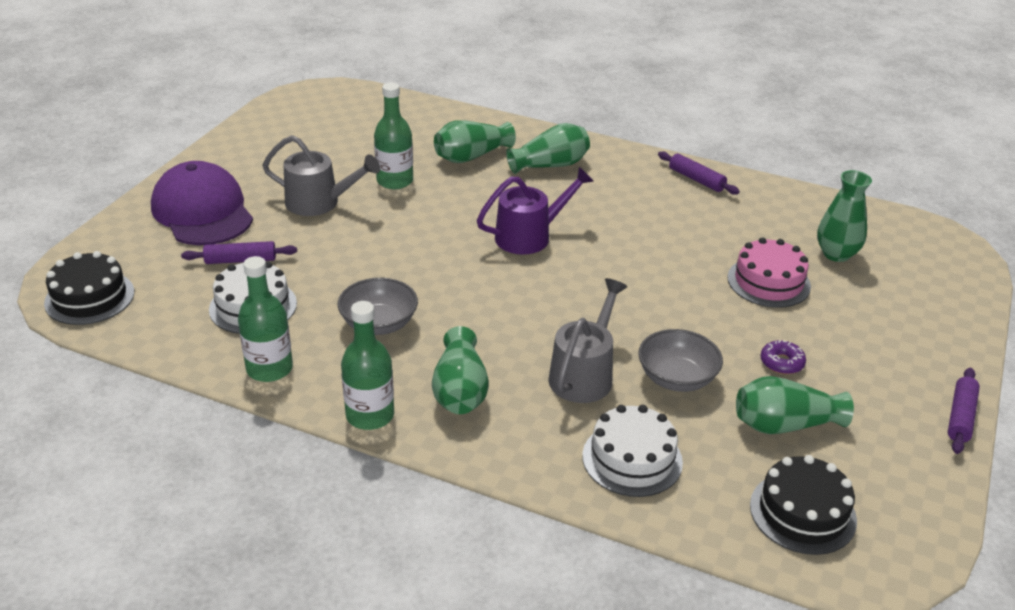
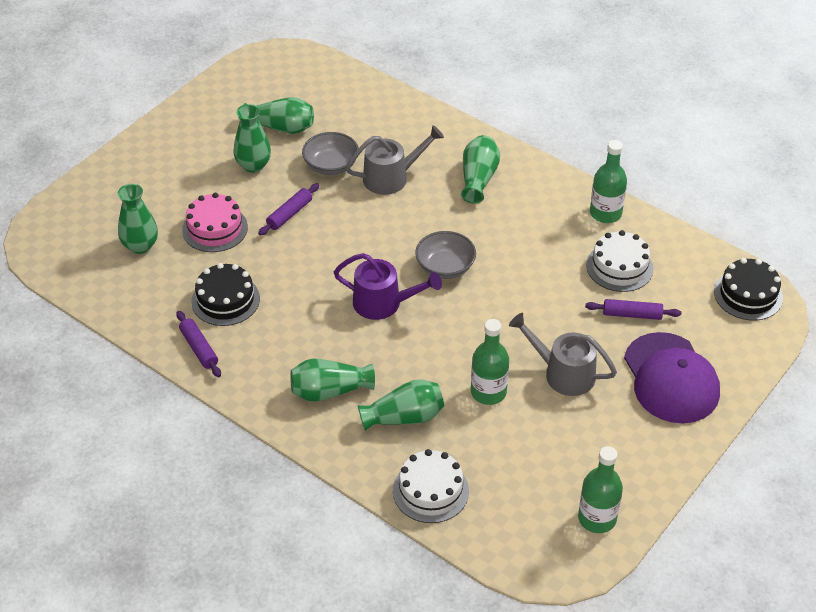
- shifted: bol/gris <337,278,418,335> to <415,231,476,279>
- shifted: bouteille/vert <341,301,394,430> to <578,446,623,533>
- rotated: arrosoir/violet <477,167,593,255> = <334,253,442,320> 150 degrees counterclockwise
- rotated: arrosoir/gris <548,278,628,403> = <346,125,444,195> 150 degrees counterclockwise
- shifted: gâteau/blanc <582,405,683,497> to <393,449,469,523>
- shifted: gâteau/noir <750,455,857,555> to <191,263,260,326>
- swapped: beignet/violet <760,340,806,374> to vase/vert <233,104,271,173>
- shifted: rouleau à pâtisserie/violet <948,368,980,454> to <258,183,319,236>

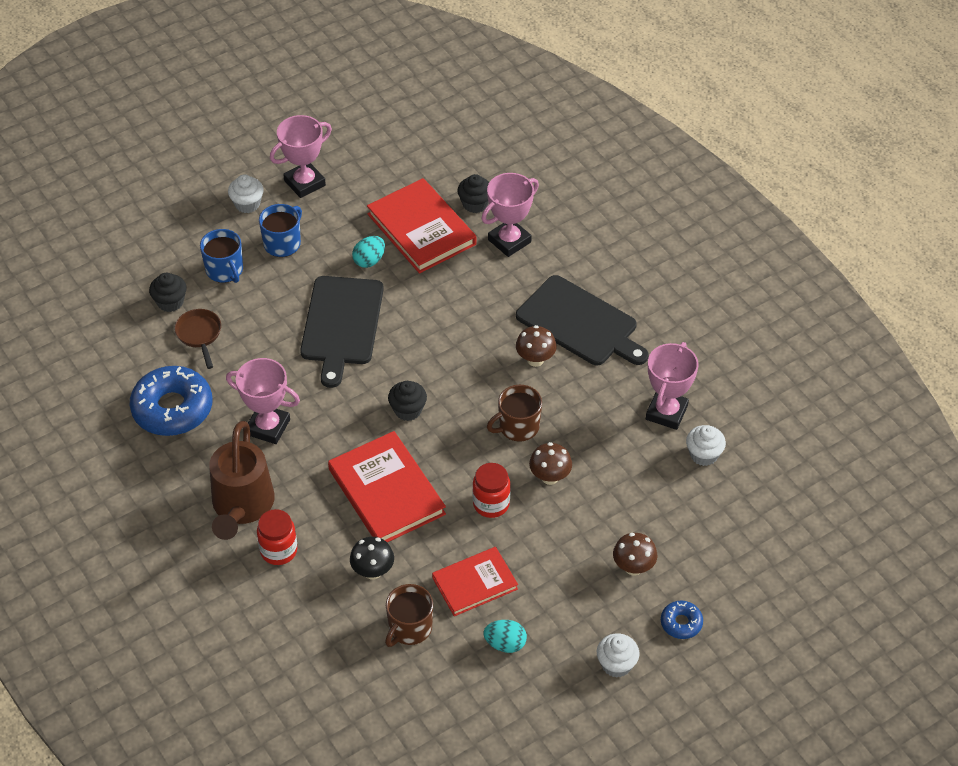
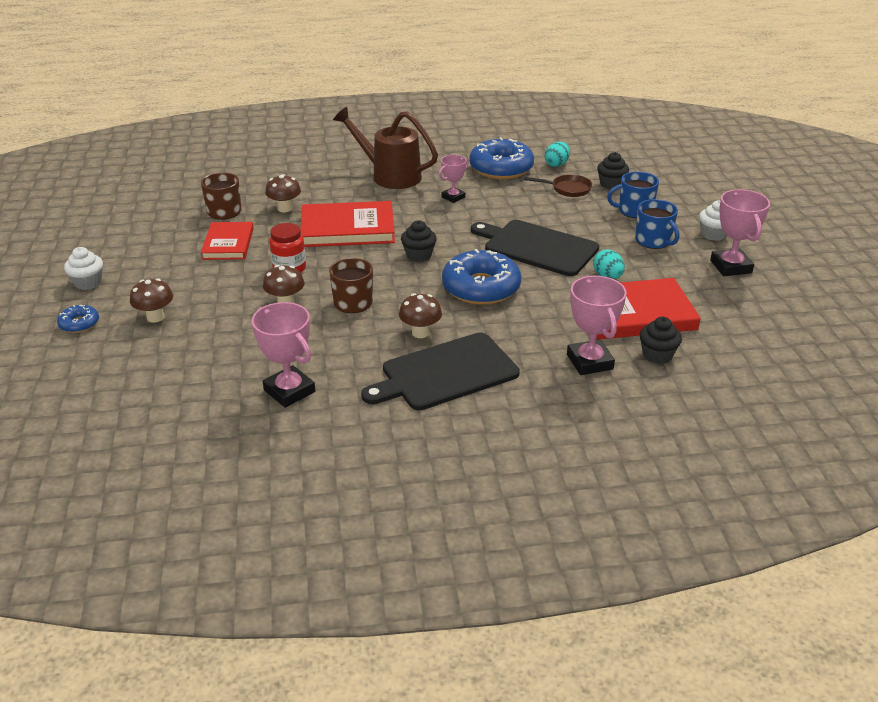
- scaled: trophée/rose <226,358,300,444> = <439,155,468,203> x0.61
- gone: bocal/rouge <257,509,298,565>
- repainted: champignon/noir <350,537,394,580> to champignon/marron <265,174,301,212>
- shifted: œuf/turquoise <484,620,527,653> to <545,142,570,167>
- gone: muffin/blanc <686,425,726,466>
- new: beignet/bleu <442,249,521,305>

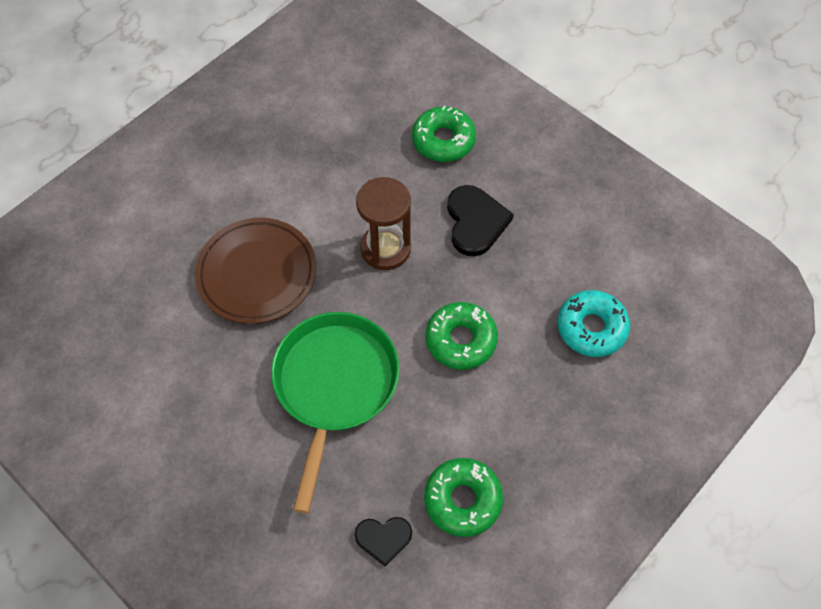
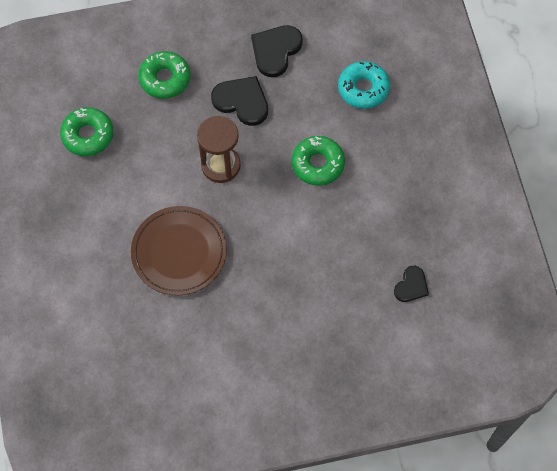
- gone: poêle/vert <271,312,400,513>
- shifted: beignet/vert <424,458,503,537> to <60,107,114,156>
- new: cœur/noir <251,25,303,77>

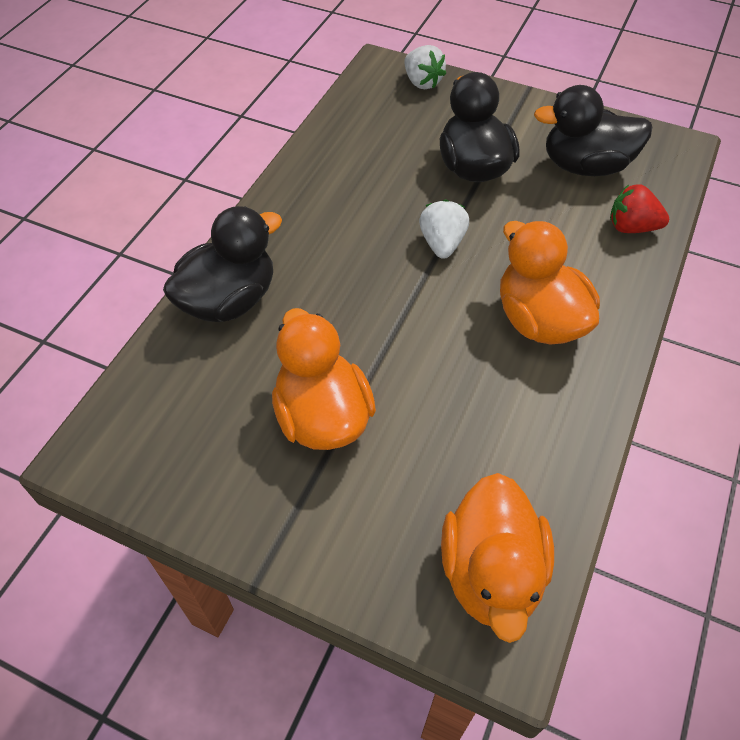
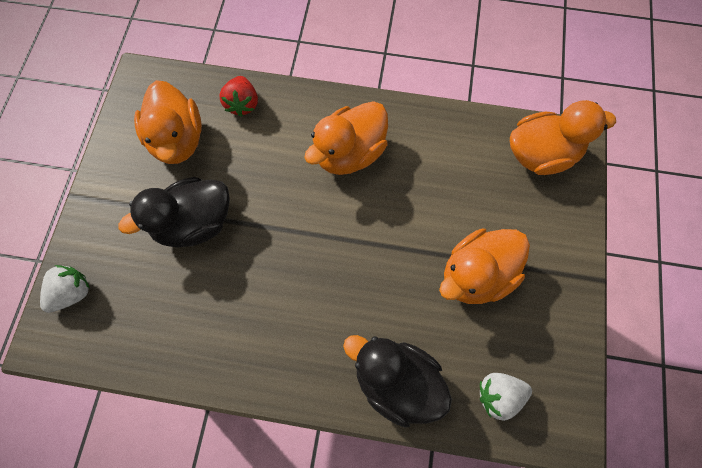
- shifted: fraise/blanc <419,200,469,259> to <480,373,532,421>
- repainted: canard/noir <534,85,652,176> to canard/orange <134,80,202,164>

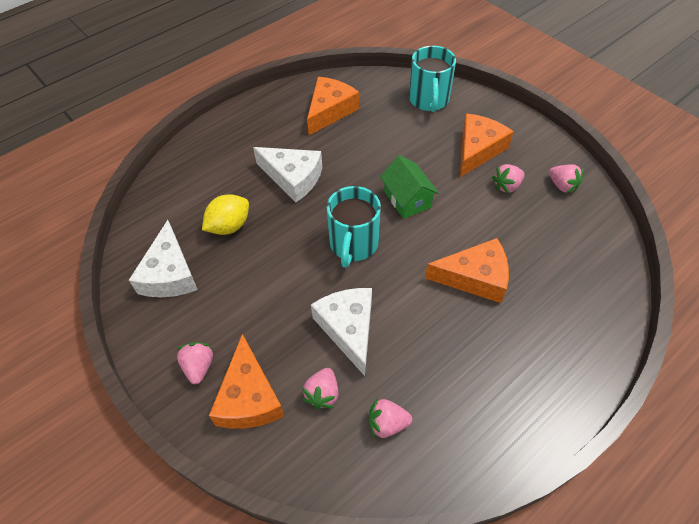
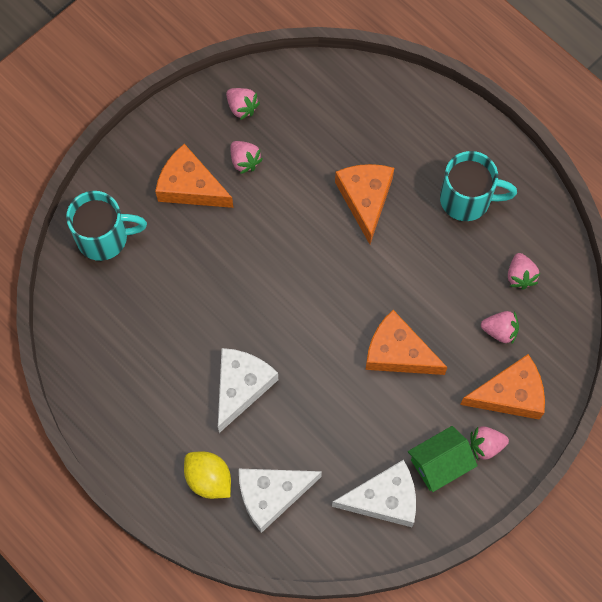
- shifted: citron/jaune <202,194,249,235> to <184,452,231,499>
- shifted: fromage/orange <307,77,359,135> to <365,310,448,375>
- shifted: fromage/blanc <311,288,372,376> to <239,469,322,533>
- shifted: tasse/turquoise <327,186,381,268> to <440,151,517,221>
- shifted: maison/vert <380,155,439,219> to <408,426,478,492>
- rotated: fraise/rose <549,164,584,193> = <226,88,260,120> 90 degrees clockwise

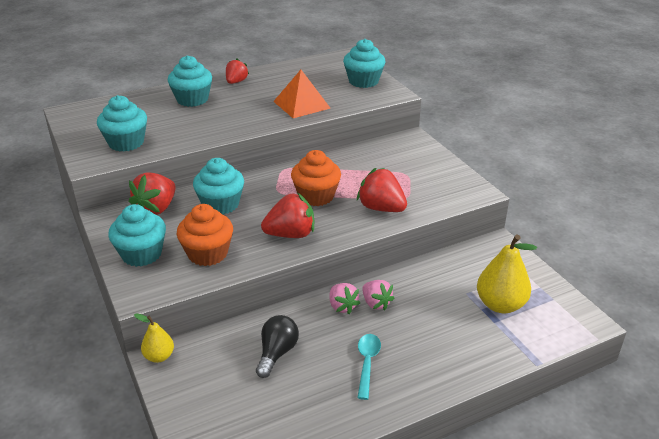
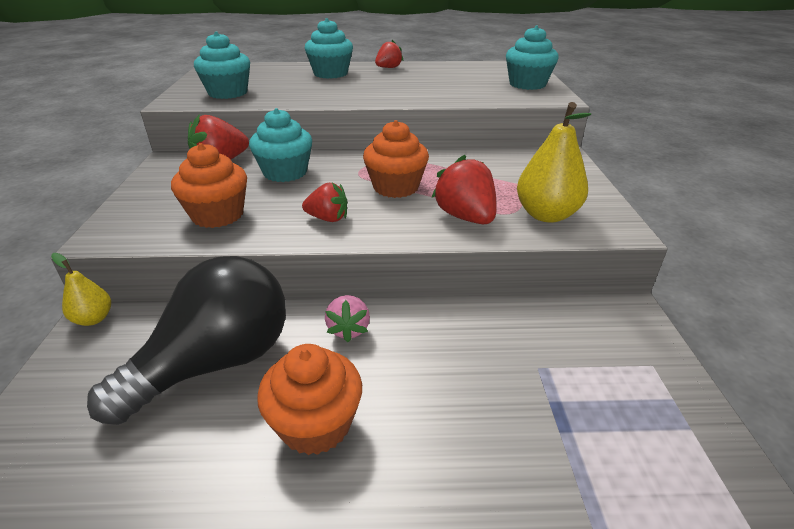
- gone: muffin/turquoise <108,204,166,267>
- scaled: ampoule/noir <256,315,299,378> = <87,256,286,425> x1.98
- scaled: fraise/rouge <261,193,314,238> = <302,183,348,222> x0.64
- gone: pyramide/orange <273,70,330,118>
- swapped: cuillère/turquoise <357,334,381,400> to muffin/orange <257,344,362,455>
- gone: fraise/rose <362,280,395,310>
- shifted: poire/jaune <477,235,537,313> to <517,102,591,223>

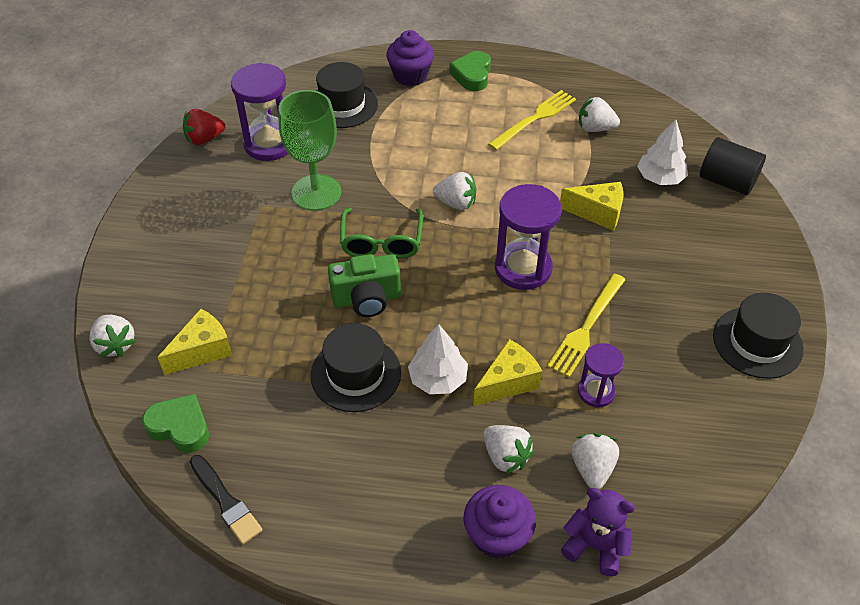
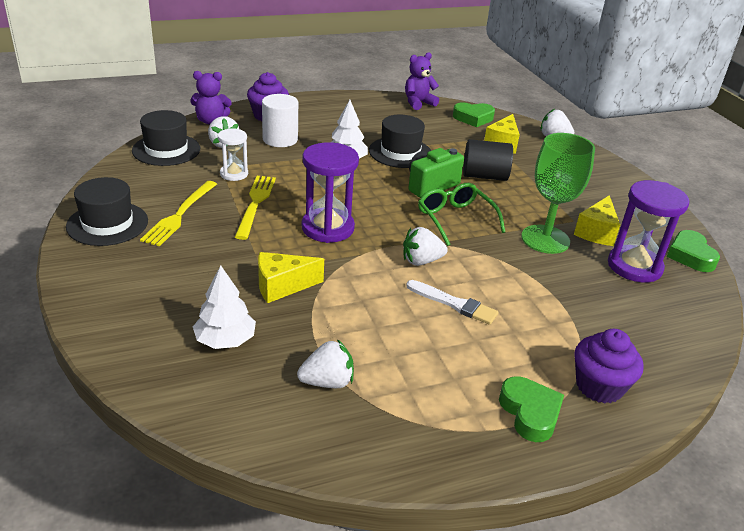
- swapped: fraise/rouge <183,109,225,145> to cœur/vert <667,230,720,272>
- swapped: pinceau/noir <190,455,262,544> to ours en peluche/violet <405,52,439,110>
- shifted: chapeau/noir <316,62,378,128> to <132,110,200,166>
- shifted: fromage/jaune <473,339,542,406> to <574,195,620,246>
- swapped: fraise/blanc <483,425,535,474> to cylindre/blanc <262,94,298,147>
- shifted: fourchette/jaune <488,90,576,150> to <140,181,217,246>
- repainted: sablier/violet <578,343,624,408> to sablier/blanc <218,128,248,181>
- shifted: cylindre/noir <700,137,766,195> to <463,139,513,181>
- new: pinceau/blanc <406,280,499,325>

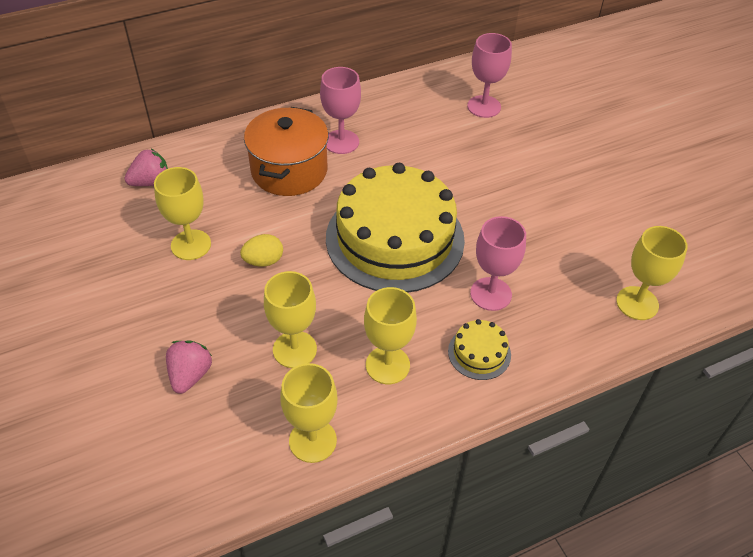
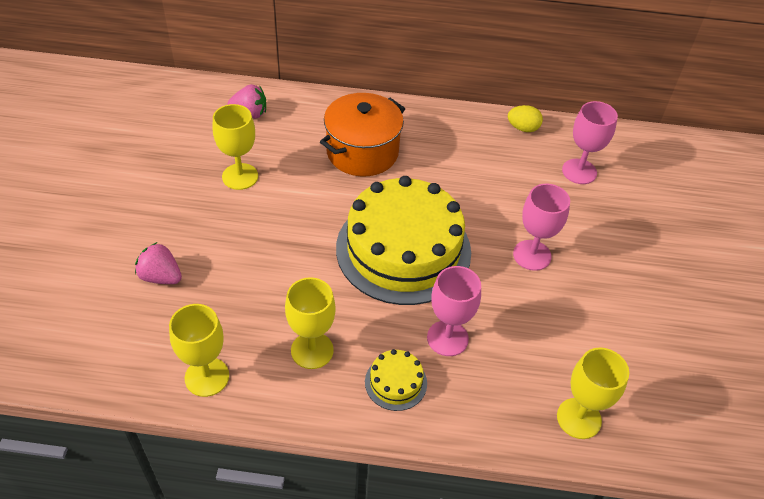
- rotated: fraise/rose <166,341,212,394> = <135,242,182,284> 105 degrees counterclockwise
- shifted: œuf/jaune <240,234,283,267> to <508,105,543,132>
- gone: verre à pied/jaune <264,271,317,368>
- shifted: verre à pied/rose <320,67,361,154> to <513,184,570,271>

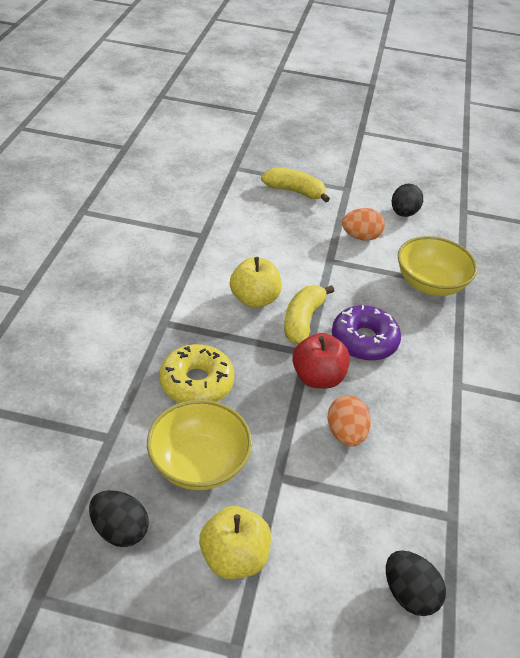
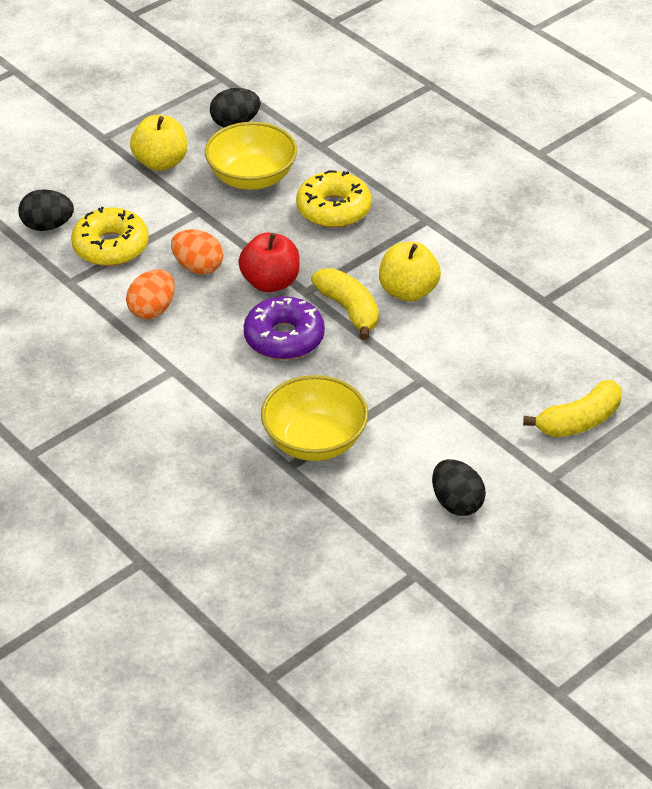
- shifted: œuf/orange <342,208,385,241> to <126,269,175,319>
- new: beignet/jaune <71,207,149,266>

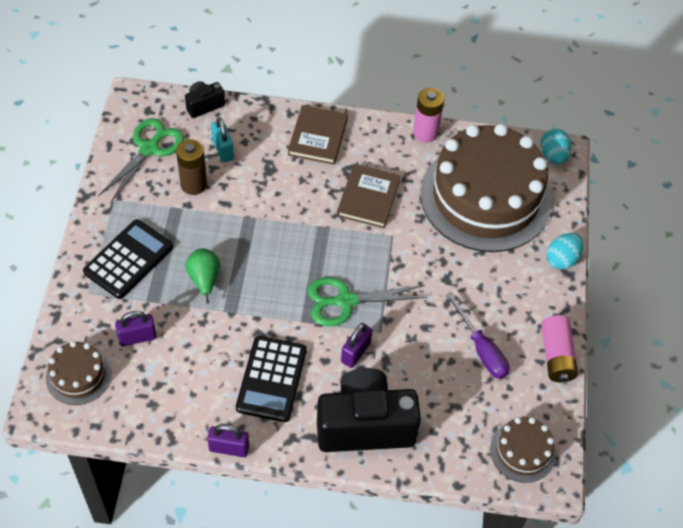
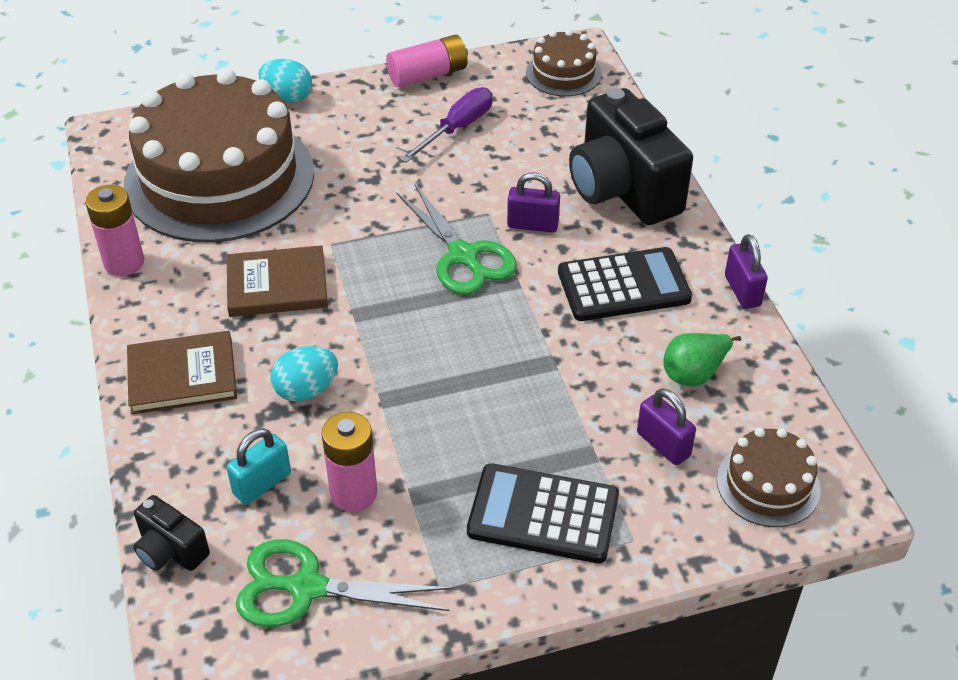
- repainted: pile/marron <176,139,207,195> to pile/rose <321,412,377,512>
- shifted: poire/vert <186,248,220,303> to <663,333,741,387>
- shifted: œuf/turquoise <541,129,571,164> to <271,346,338,402>

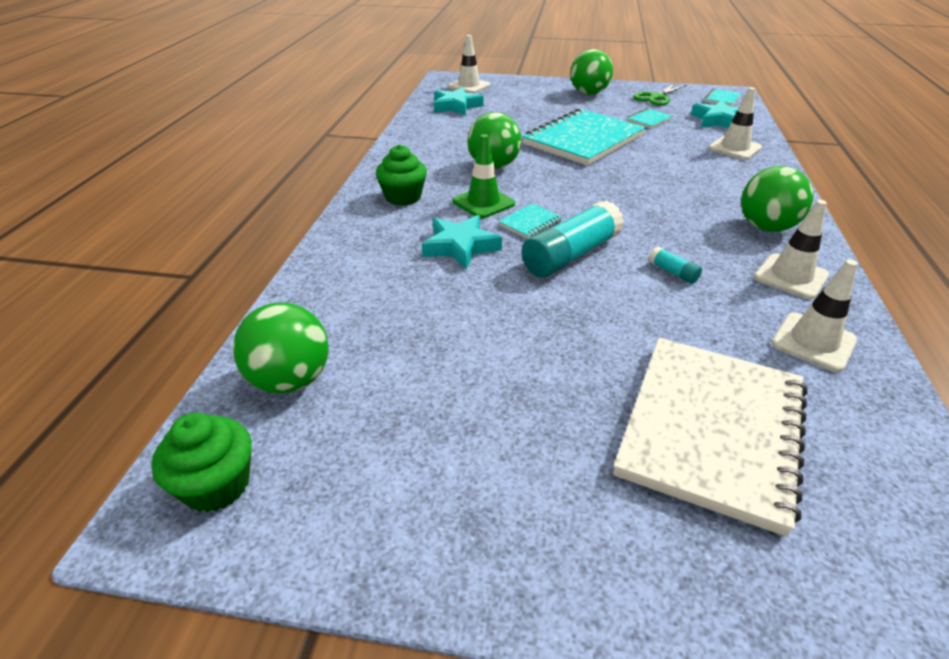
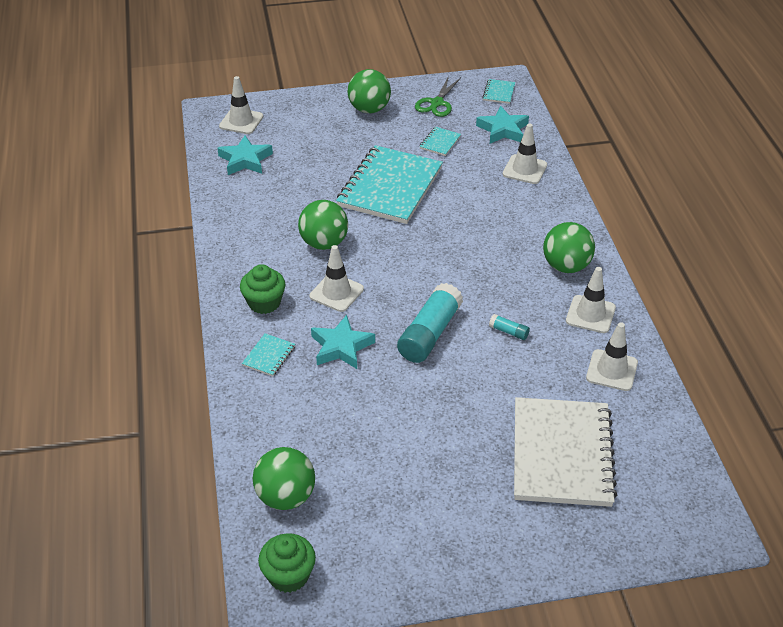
- repainted: cône de chantier/vert <452,134,515,218> to cône de chantier/blanc <309,245,364,312>
- shifted: carnet/turquoise <498,203,562,239> to <242,333,295,376>

